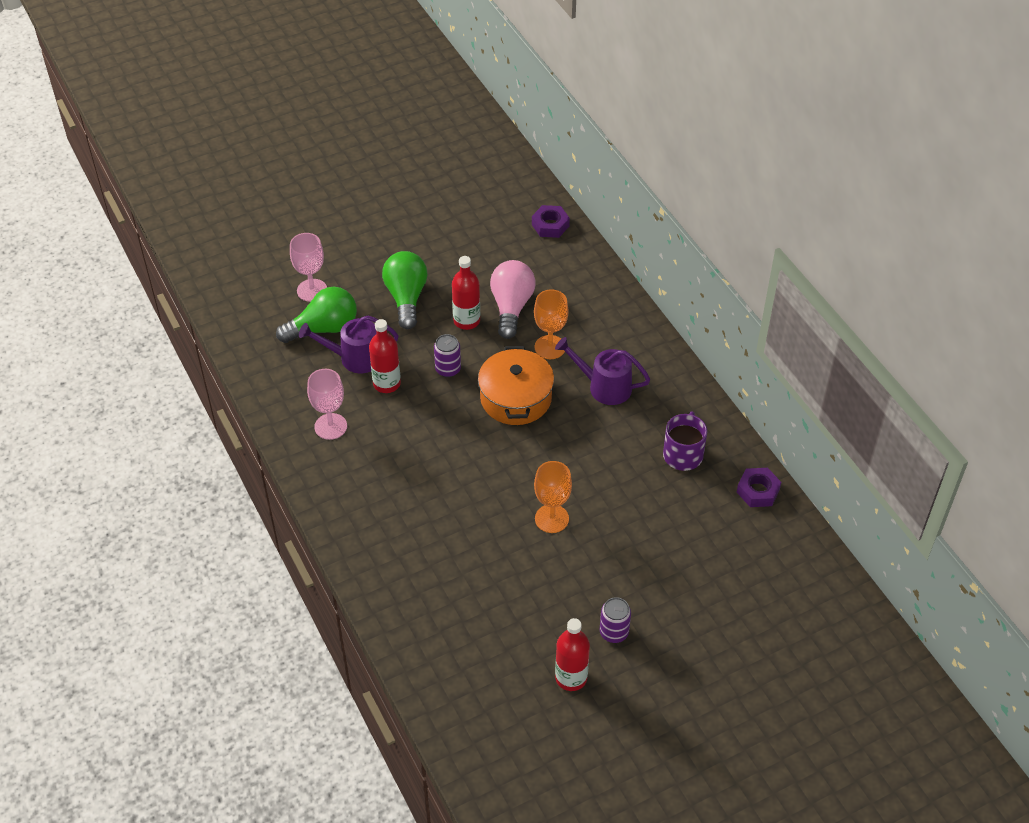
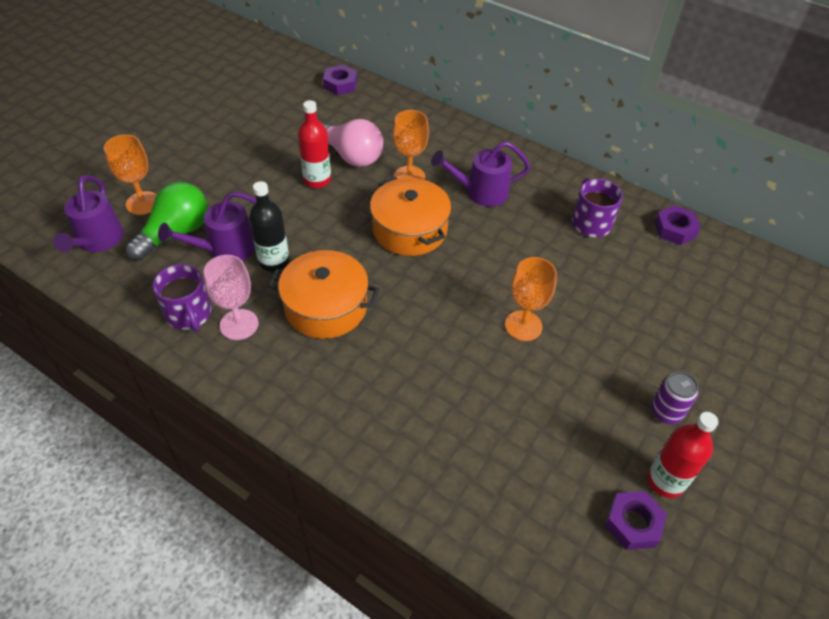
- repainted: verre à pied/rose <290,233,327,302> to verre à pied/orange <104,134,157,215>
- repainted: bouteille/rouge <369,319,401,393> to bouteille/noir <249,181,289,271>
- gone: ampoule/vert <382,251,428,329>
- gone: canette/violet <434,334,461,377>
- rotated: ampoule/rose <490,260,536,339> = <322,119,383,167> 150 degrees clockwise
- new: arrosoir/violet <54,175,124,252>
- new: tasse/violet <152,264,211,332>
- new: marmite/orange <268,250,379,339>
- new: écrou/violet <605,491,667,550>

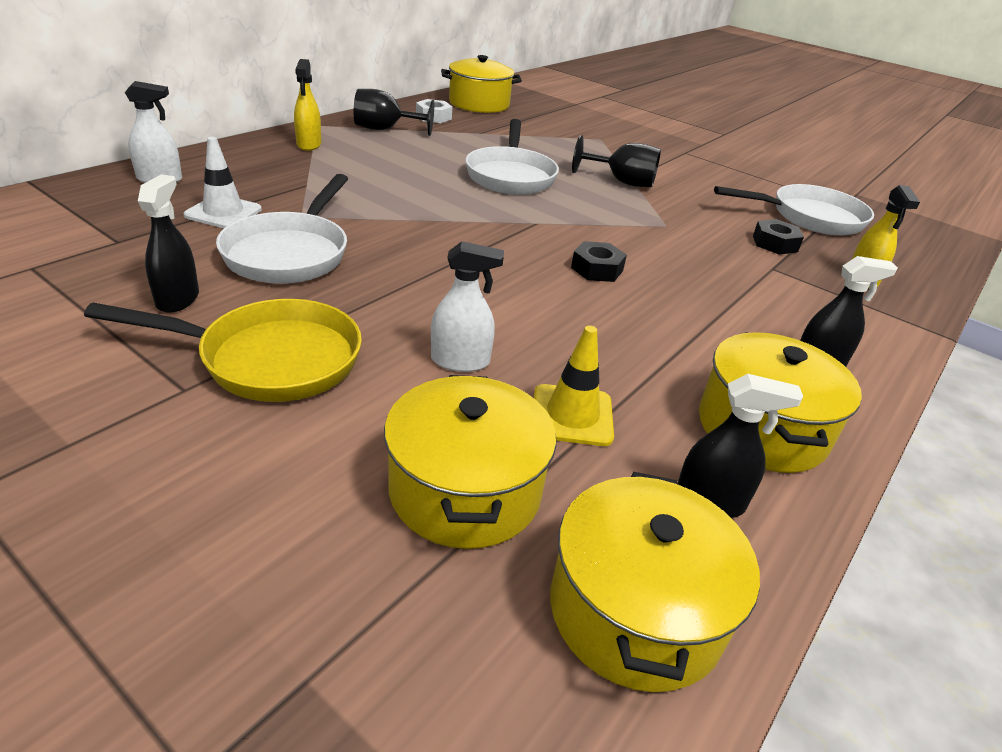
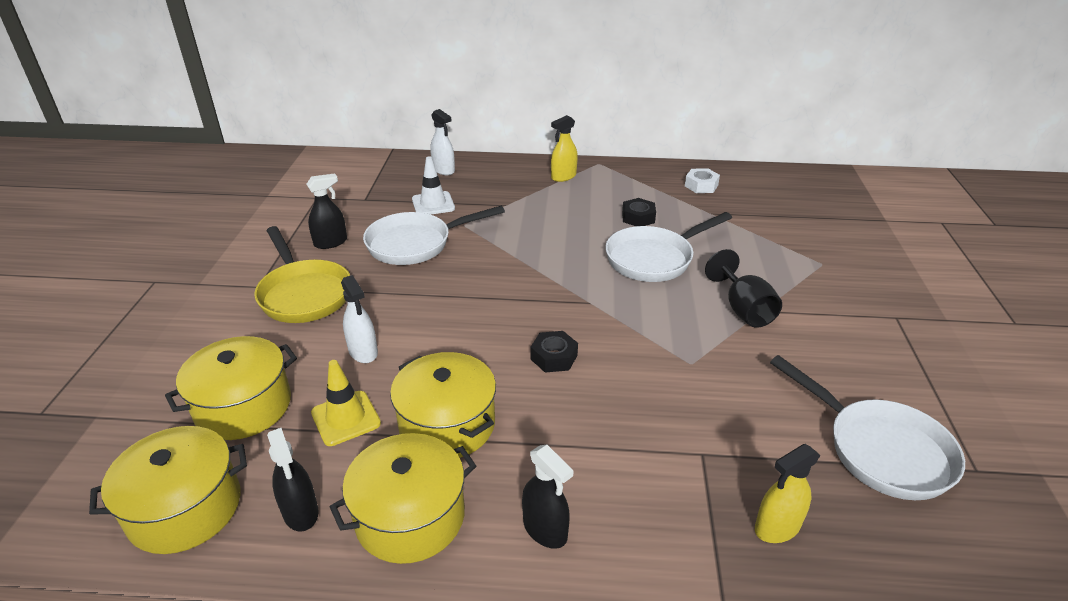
- gone: verre à pied/noir <354,89,434,136>
- shifted: marmite/jaune <441,55,522,113> to <390,352,496,458>
- shifted: écrou/noir <753,219,804,255> to <622,198,656,226>

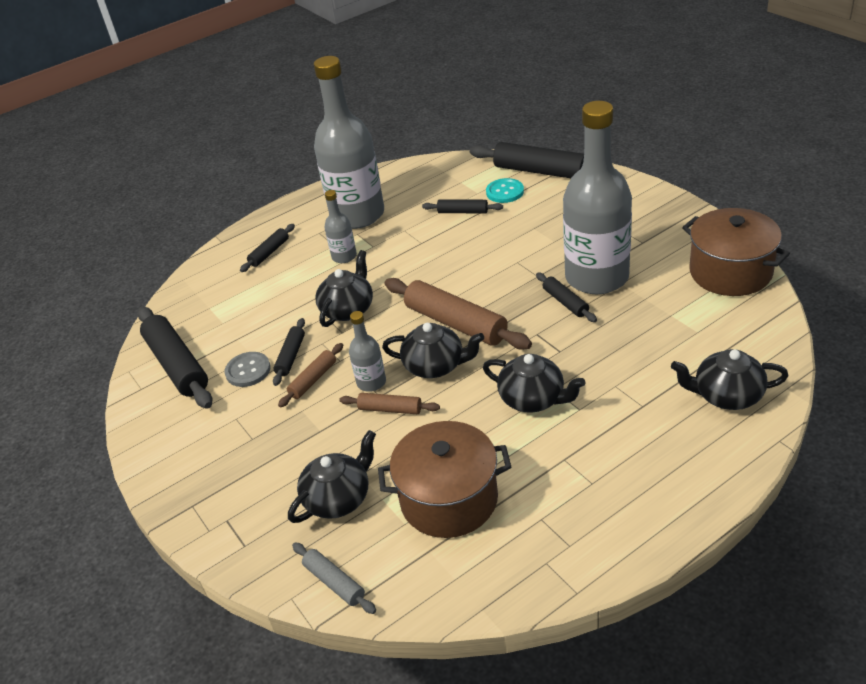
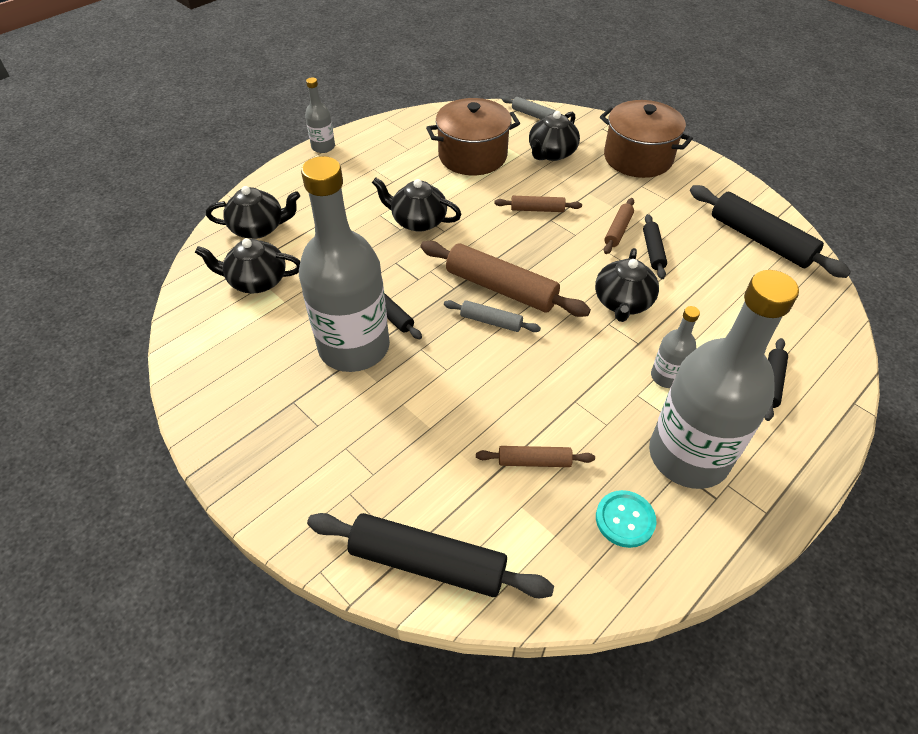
- gone: bouton/gris <225,352,271,387>
- shifted: bouteille/gris <349,311,386,392> to <305,77,335,153>
- shifted: théière/noir <382,323,484,378> to <195,238,300,294>
- repainted: rouleau à pâtisserie/noir <422,199,503,214> to rouleau à pâtisserie/marron <476,446,595,467>
- shifted: bouton/turquoise <486,178,524,203> to <596,490,657,548>
- shifted: marmite/marron <682,208,790,296> to <600,100,693,178>
- new: rouleau à pâtisserie/gris <444,300,541,332>

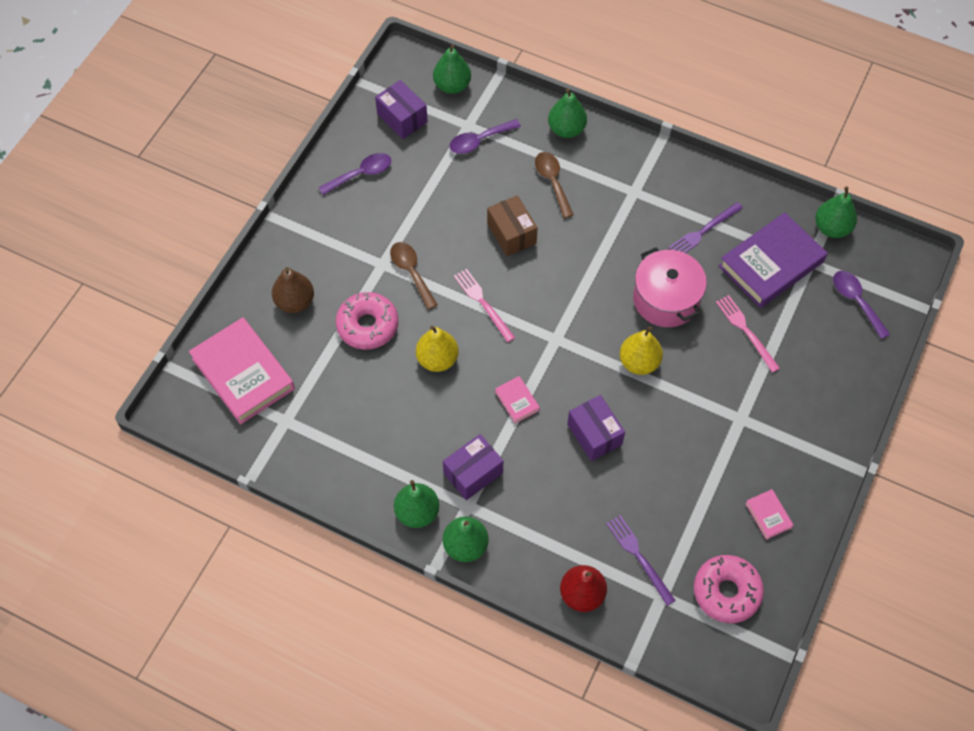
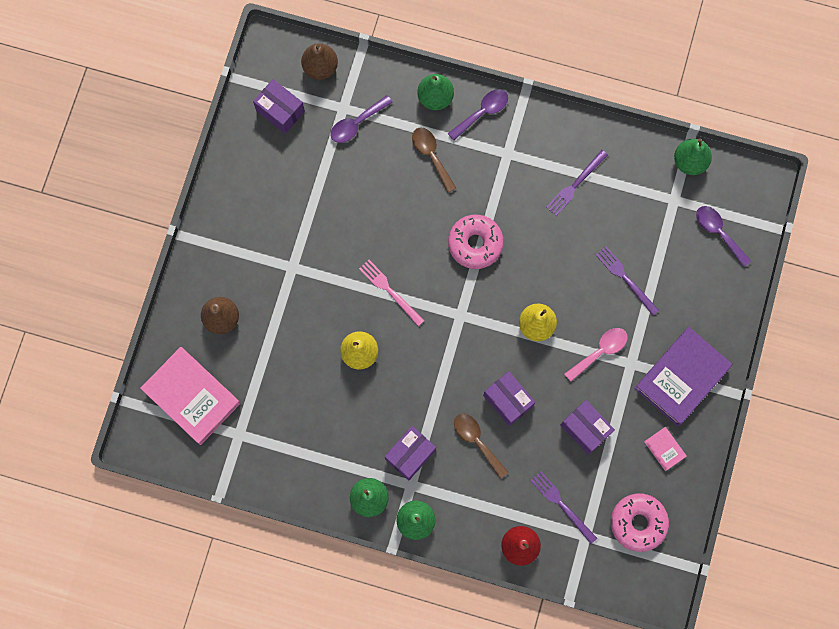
- shifted: cuillère/violet <318,153,391,195> to <447,89,508,141>
- shifted: beignet/rose <336,292,398,350> to <448,215,503,269>
- shifted: cuillère/marron <390,242,438,310> to <454,414,508,479>
- repainted: poire/vert <433,44,471,94> to poire/marron <301,43,338,80>
- gone: boîte/marron <487,195,538,256>
- gone: livre/rose <495,376,540,423>
- gone: marmite/rose <633,247,707,327>
- repainted: fourchette/rose <716,295,780,373> to fourchette/violet <596,246,659,315>
- shifted: livre/violet <719,212,827,308> to <634,327,732,426>
- new: boîte/violet <560,400,615,455>
- new: cuillère/rose <565,328,628,382>

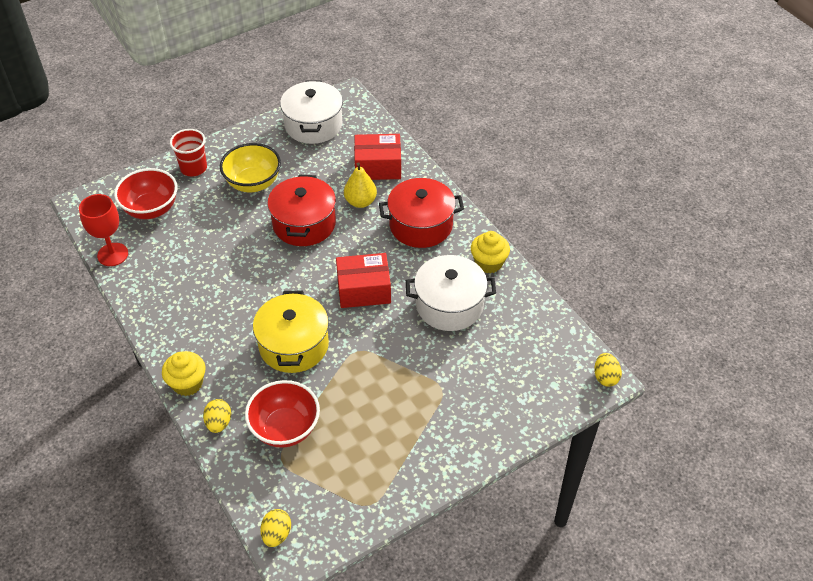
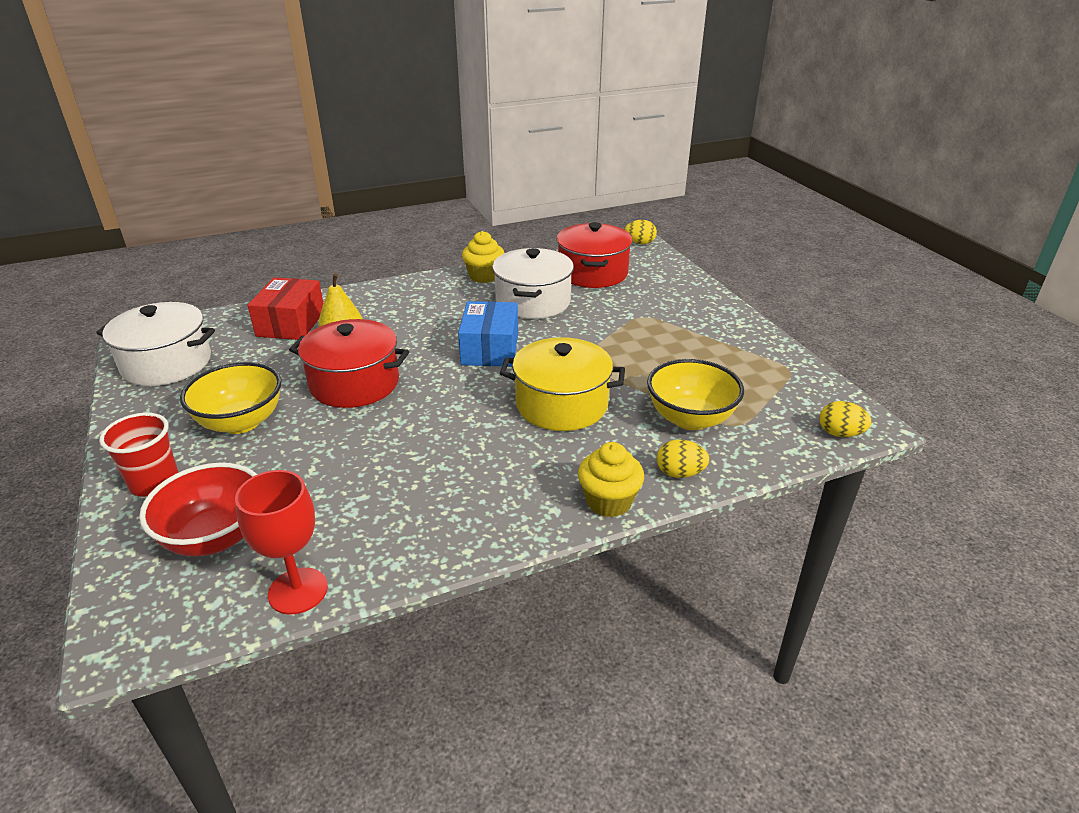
- repainted: bol/rouge <245,380,320,448> to bol/jaune <647,359,744,430>
- repainted: boîte/rouge <336,253,391,308> to boîte/bleu <458,301,518,367>
- shifted: marmite/rouge <379,178,464,248> to <556,222,633,288>

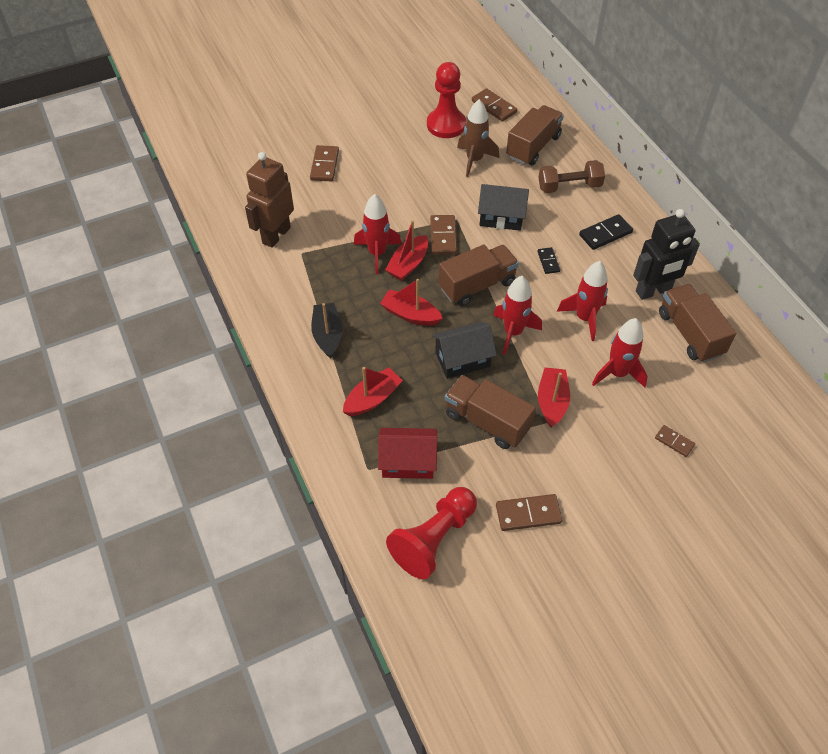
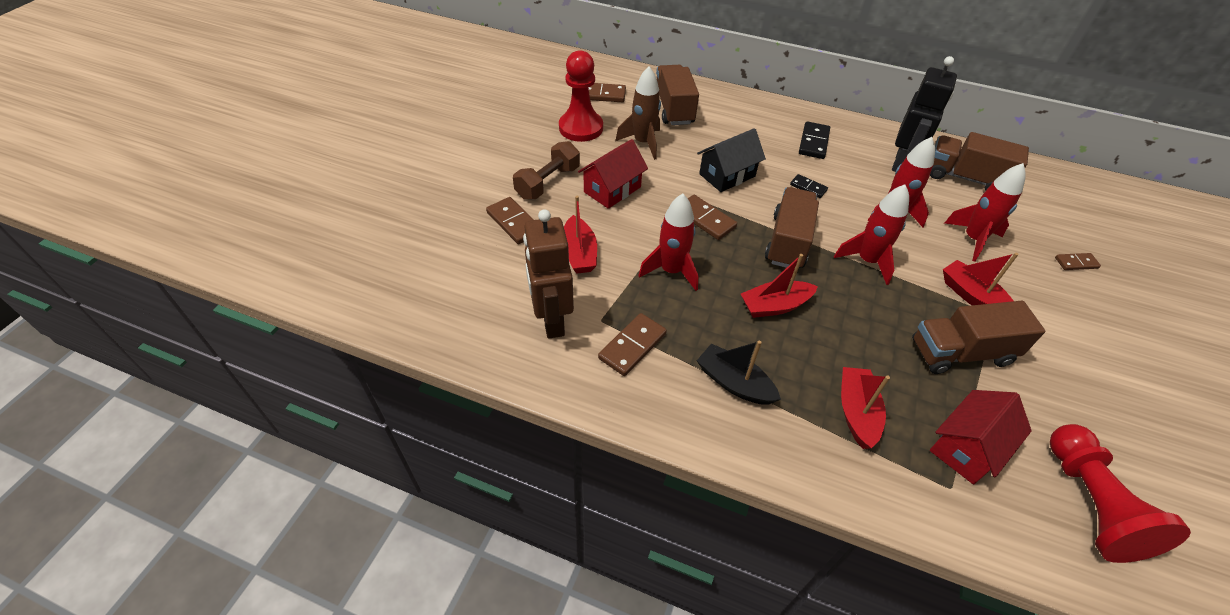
- shifted: bateau/rouge <385,220,428,281> to <564,196,597,274>
- gone: maison/noir <432,322,497,379>
- shifted: domino/marron <496,494,562,531> to <598,313,667,376>
- shifted: haltère/marron <538,160,605,193> to <513,141,580,200>
- new: maison/rouge <578,139,648,209>

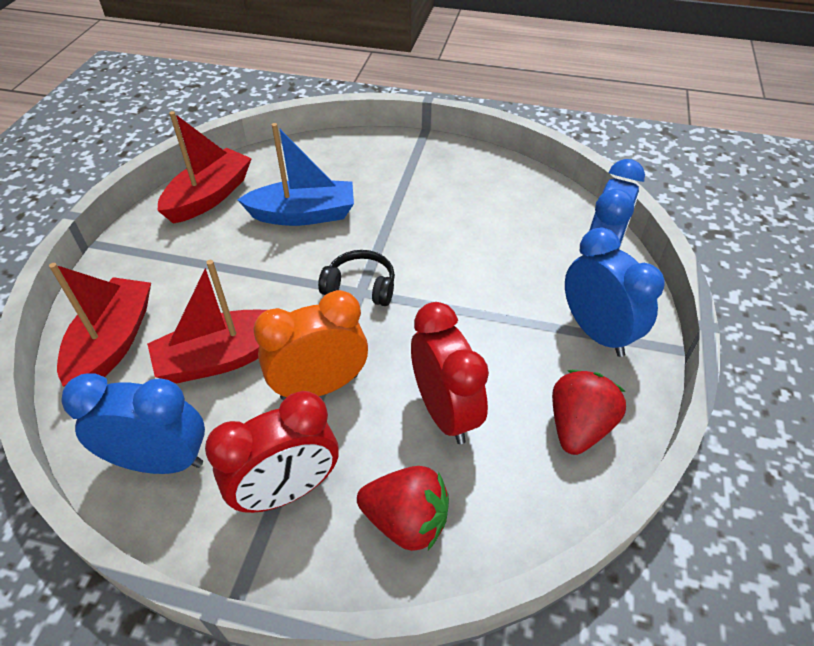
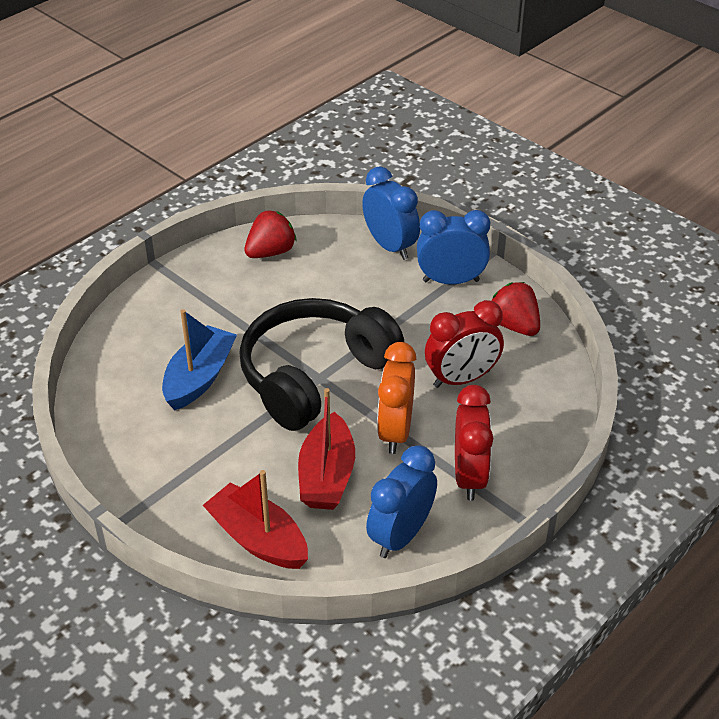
- gone: bateau/rouge <157,111,252,224>
- scaled: casque audio/noir <318,250,395,306> = <239,298,404,431> x2.40
- shifted: fraise/rouge <357,466,449,551> to <244,210,297,258>
- rotated: réveil/rouge <411,302,489,444> = <425,300,504,388> 150 degrees clockwise

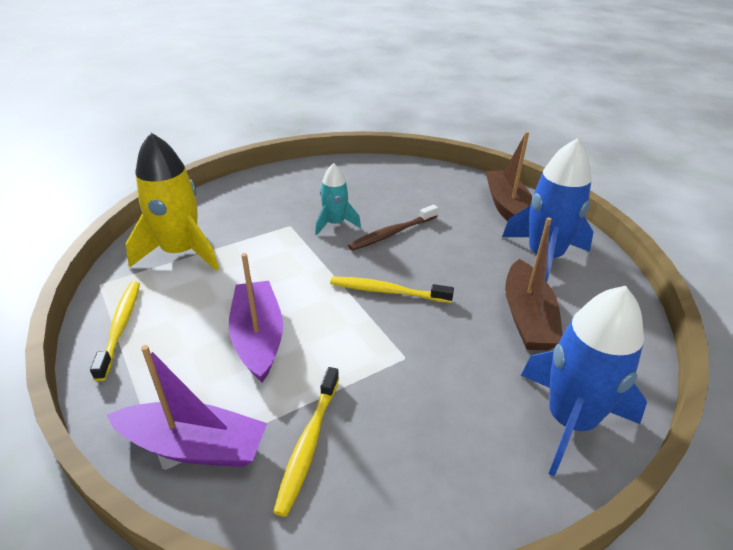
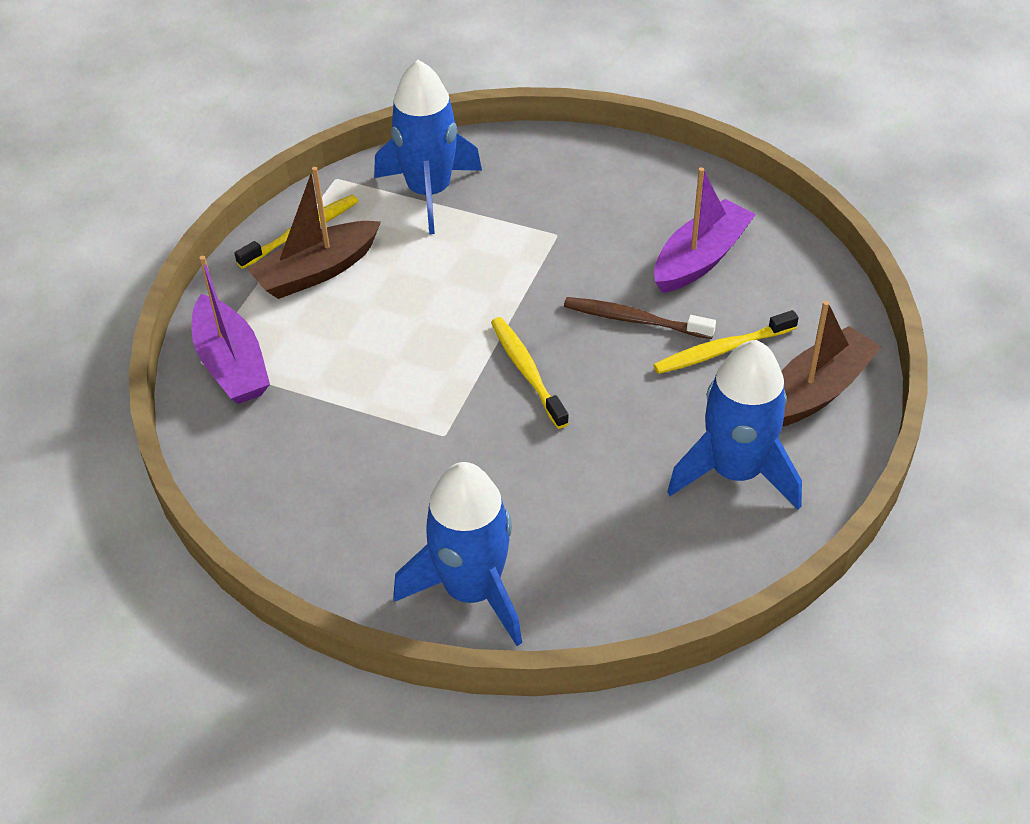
- repainted: fusée/jaune <125,133,219,271> to fusée/bleu <374,60,482,234>
- shifted: bateau/violet <229,253,283,382> to <654,167,756,293>
- shifted: brosse à dents/jaune <273,367,339,517> to <653,310,799,374>
- gone: fusée/turquoise <315,163,361,235>
- shifted: bateau/marron <505,217,563,350> to <247,167,381,299>

